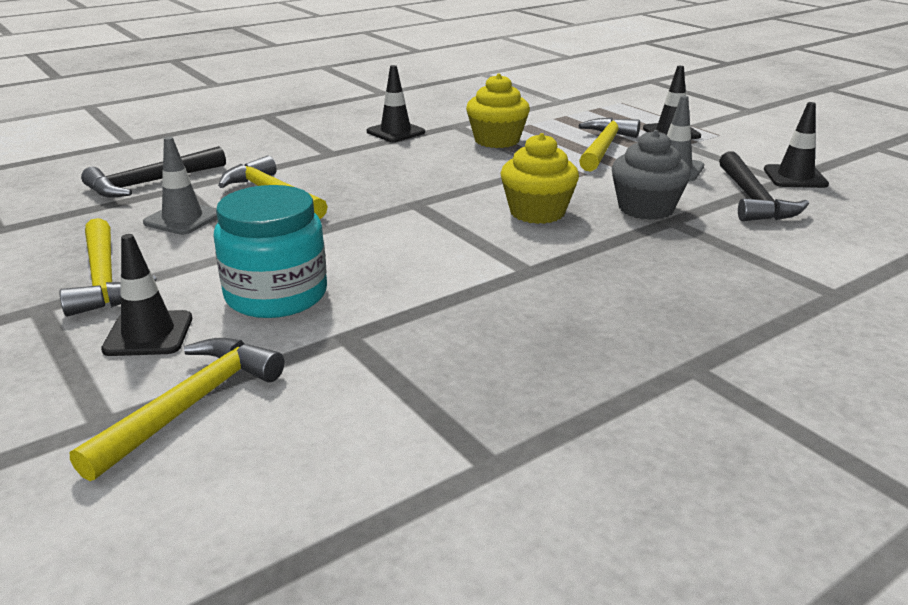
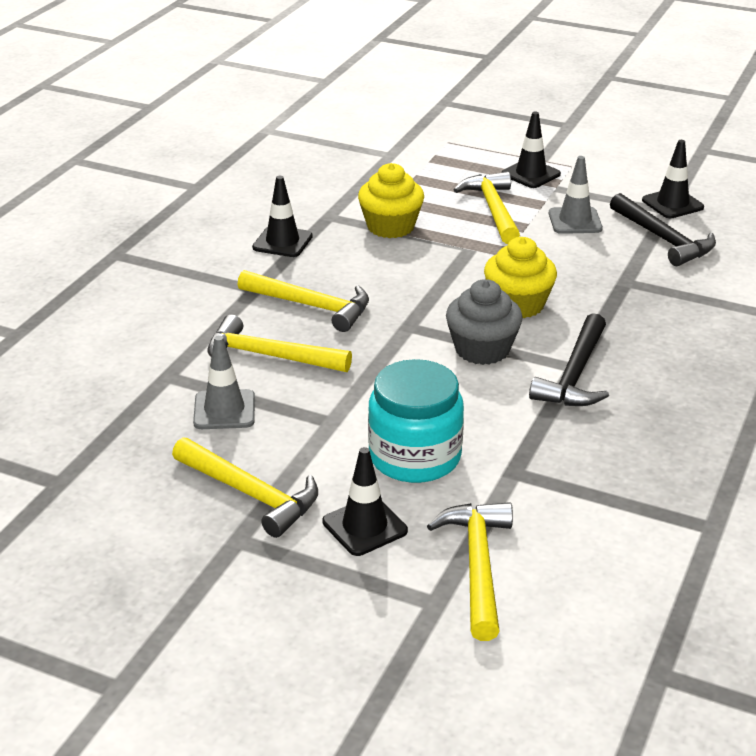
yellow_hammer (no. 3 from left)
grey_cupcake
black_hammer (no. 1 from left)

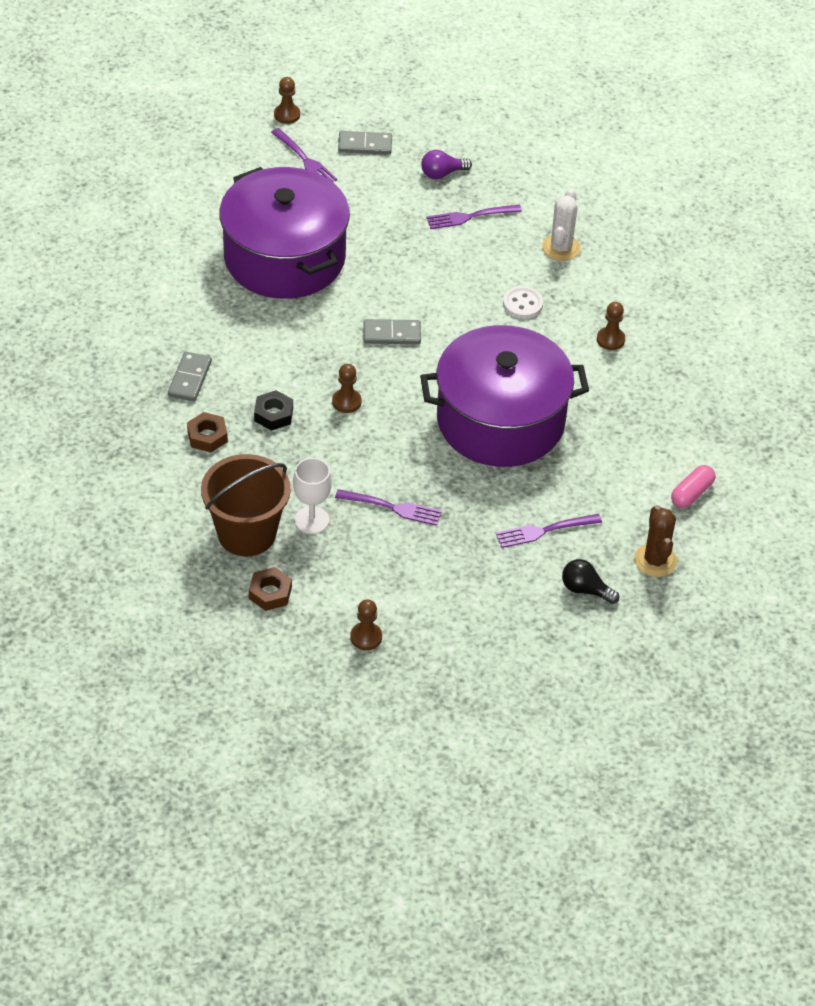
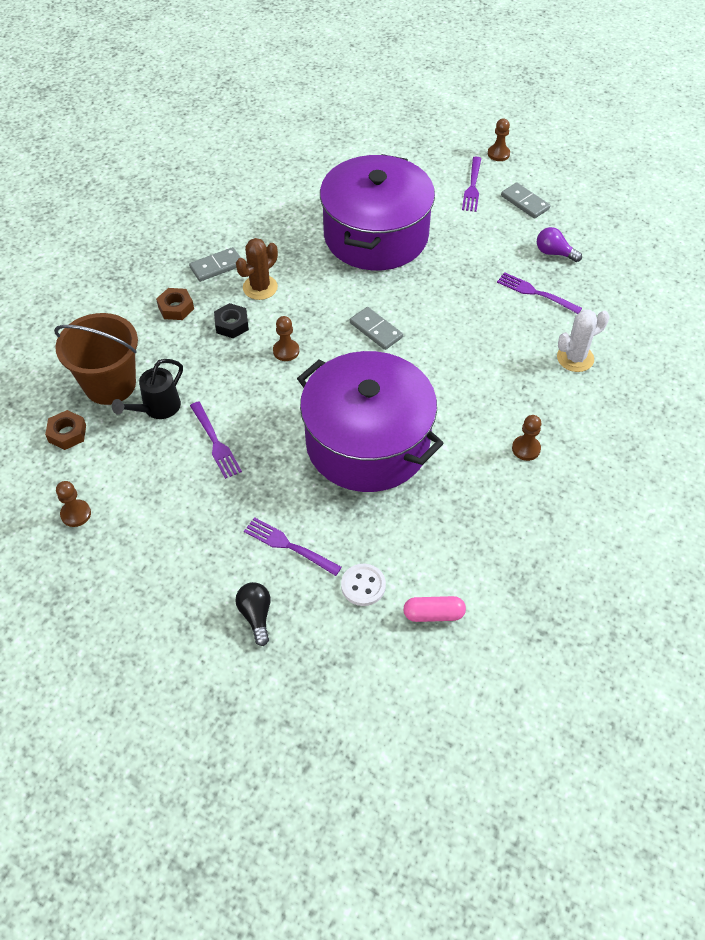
black_watering_can
brown_cactus
white_button

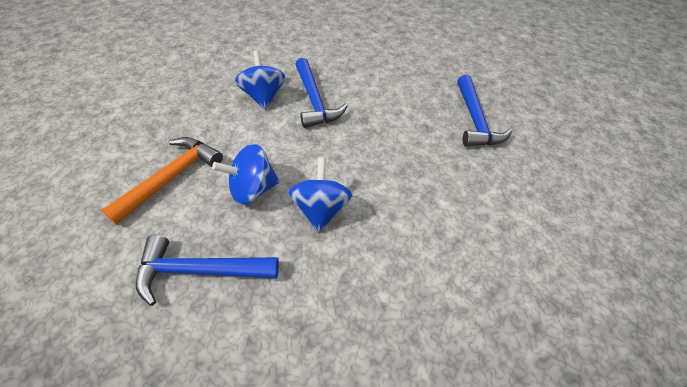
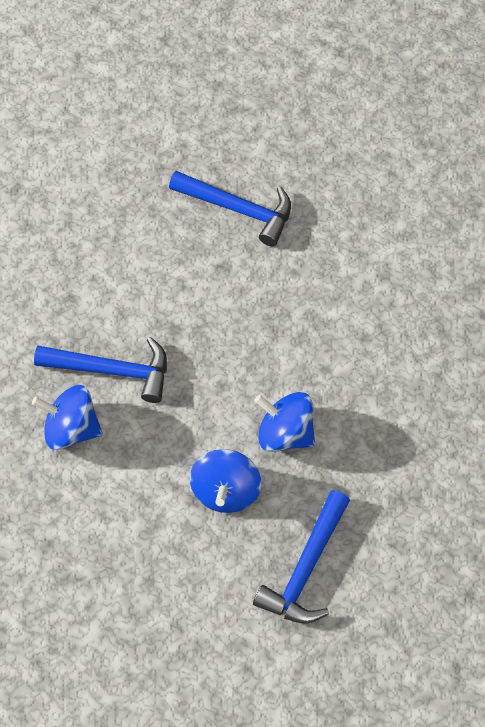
orange_hammer

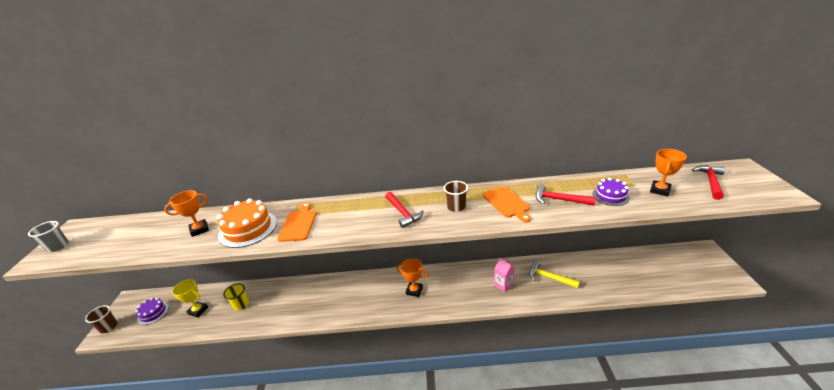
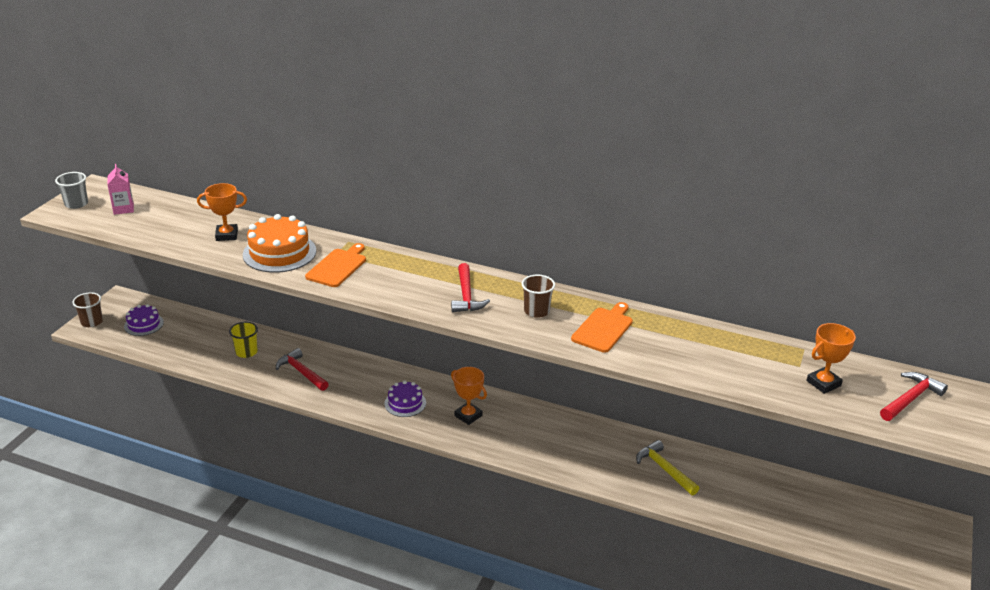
pink_carton
red_hammer (no. 1 from left)
purple_cake (no. 2 from left)
orange_cutting_board (no. 2 from left)
yellow_trophy

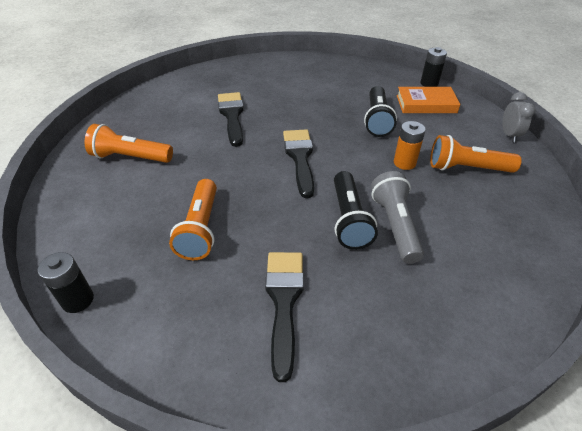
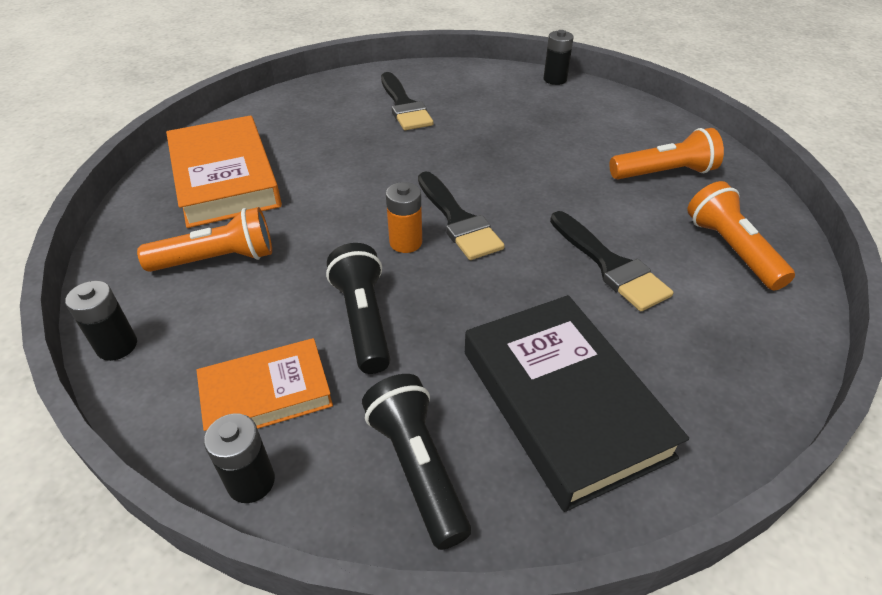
black_battery (no. 1 from left)
orange_book (no. 1 from left)
black_flashlight (no. 2 from left)
orange_battery
black_book
orange_flashlight (no. 3 from left)
grey_flashlight

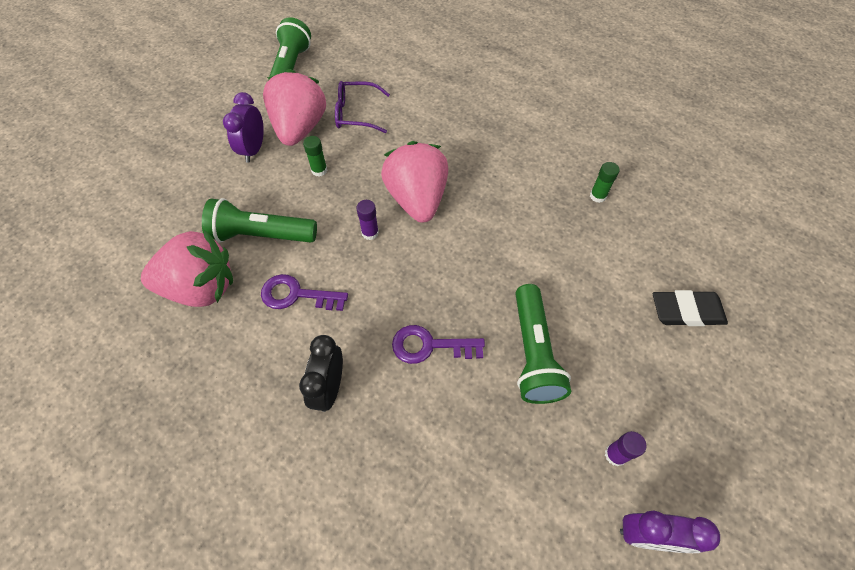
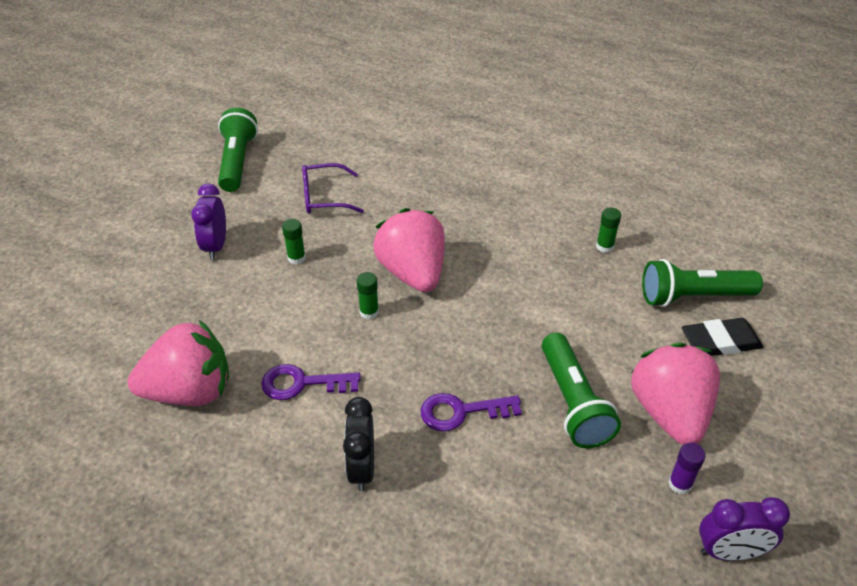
green_glue_stick (no. 2 from left)
pink_strawberry (no. 3 from left)
green_flashlight (no. 3 from left)

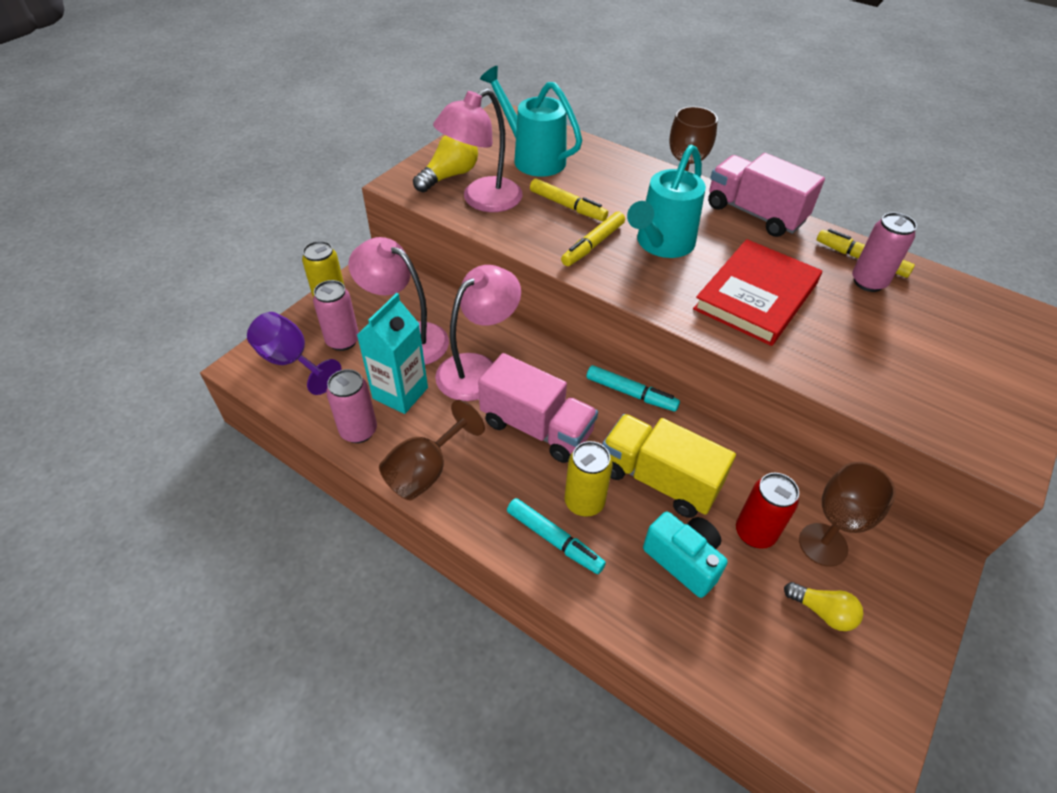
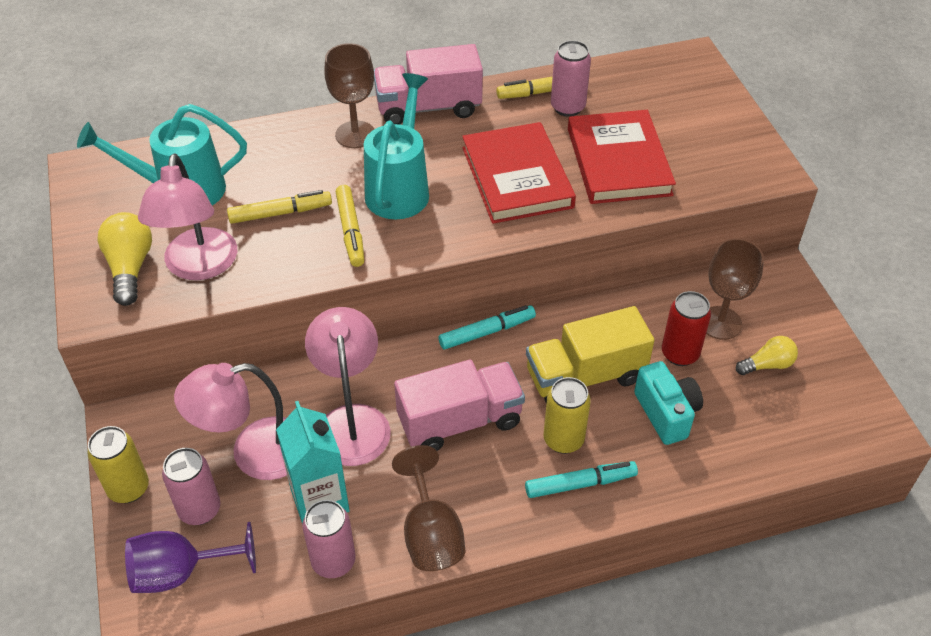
turquoise_watering_can (no. 2 from left)
red_book (no. 2 from left)
turquoise_camera

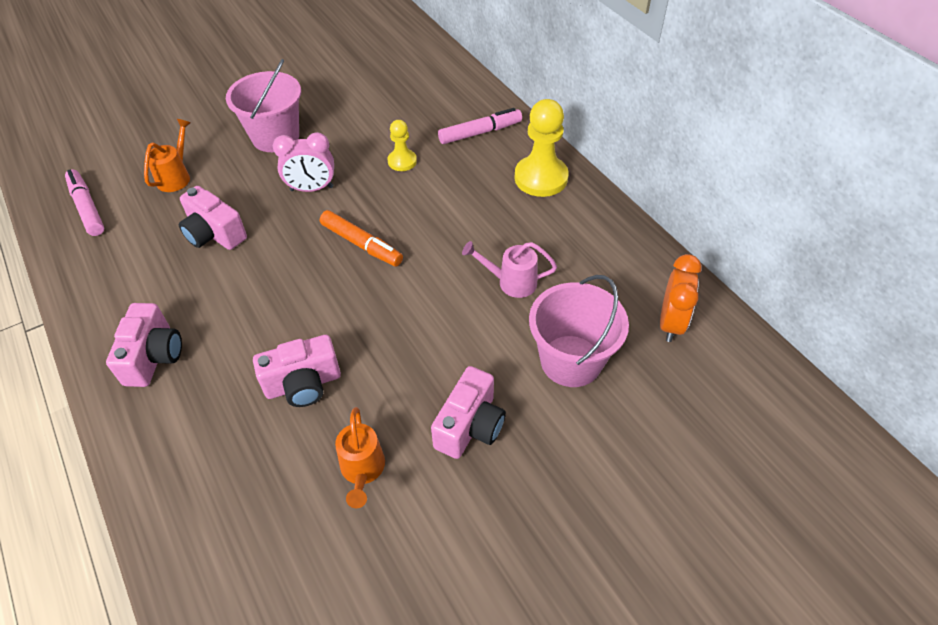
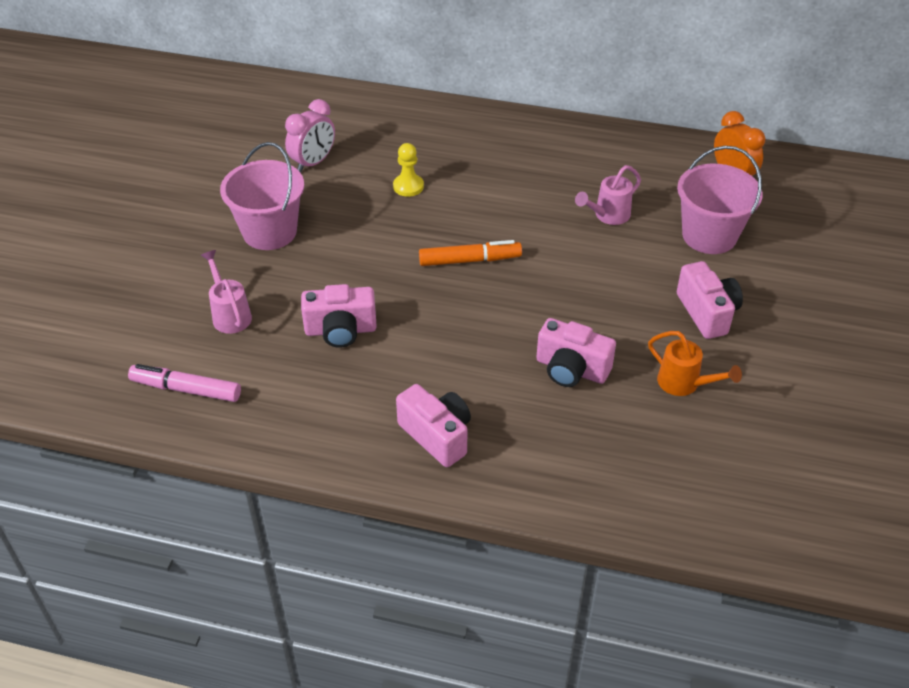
pink_watering_can (no. 1 from left)
pink_clock
pink_camera (no. 3 from left)
pink_marker (no. 2 from left in the first image)
yellow_pawn (no. 2 from left in the first image)

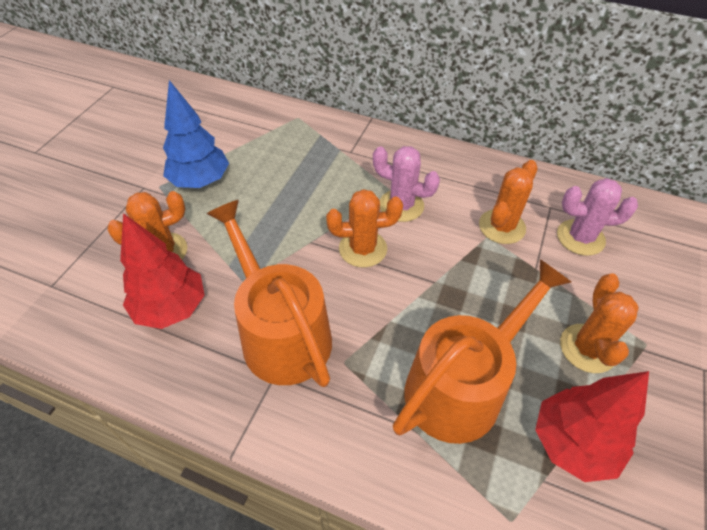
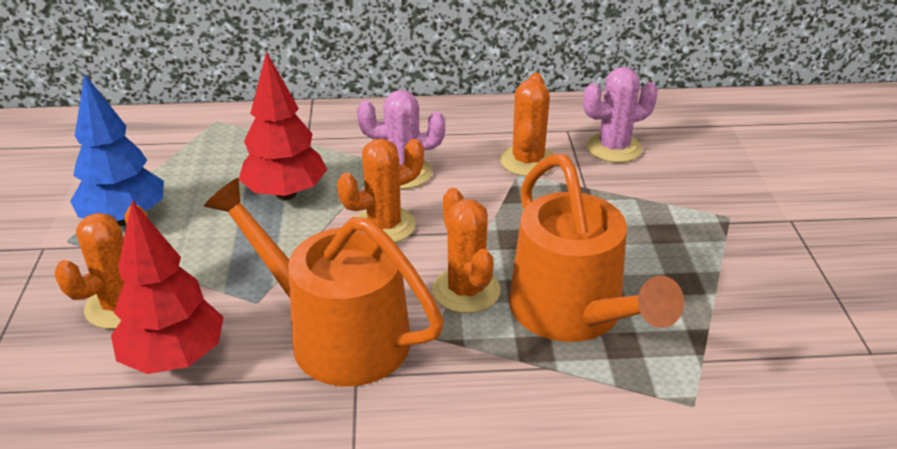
red_tree (no. 2 from left)
orange_cactus (no. 3 from left)
orange_watering_can (no. 2 from left)

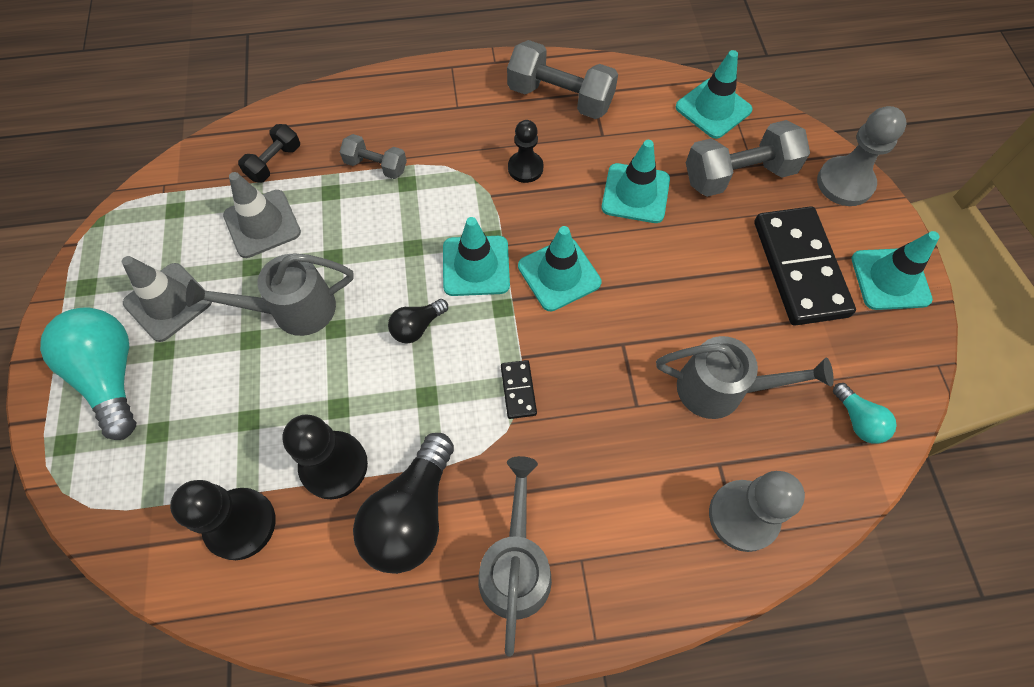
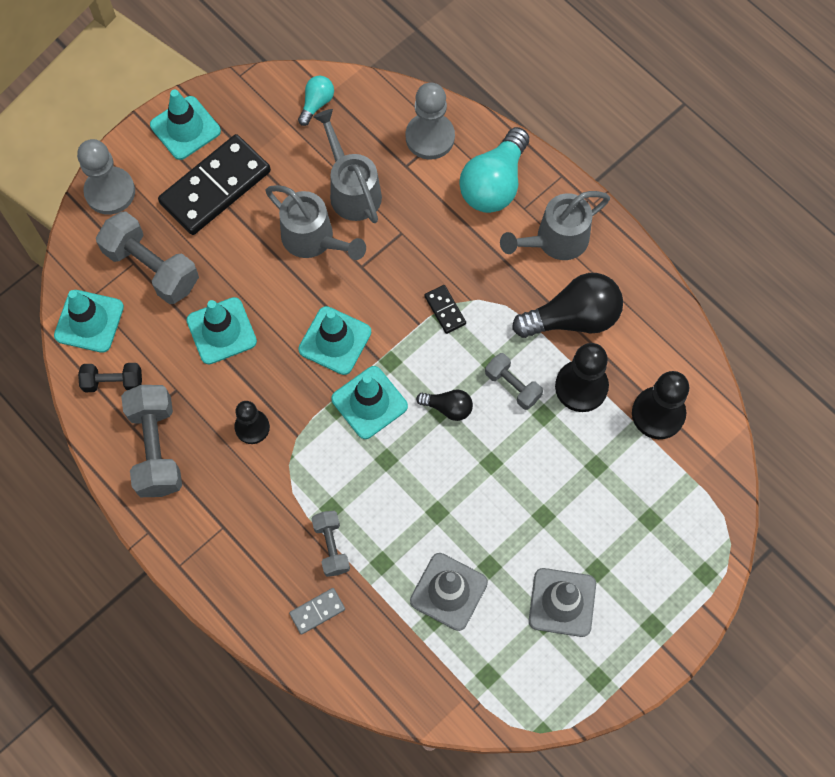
black_dumbbell
grey_watering_can (no. 1 from left)
grey_domino
black_domino (no. 2 from left)
turquoise_light_bulb (no. 2 from left)
grey_dumbbell (no. 4 from left)

